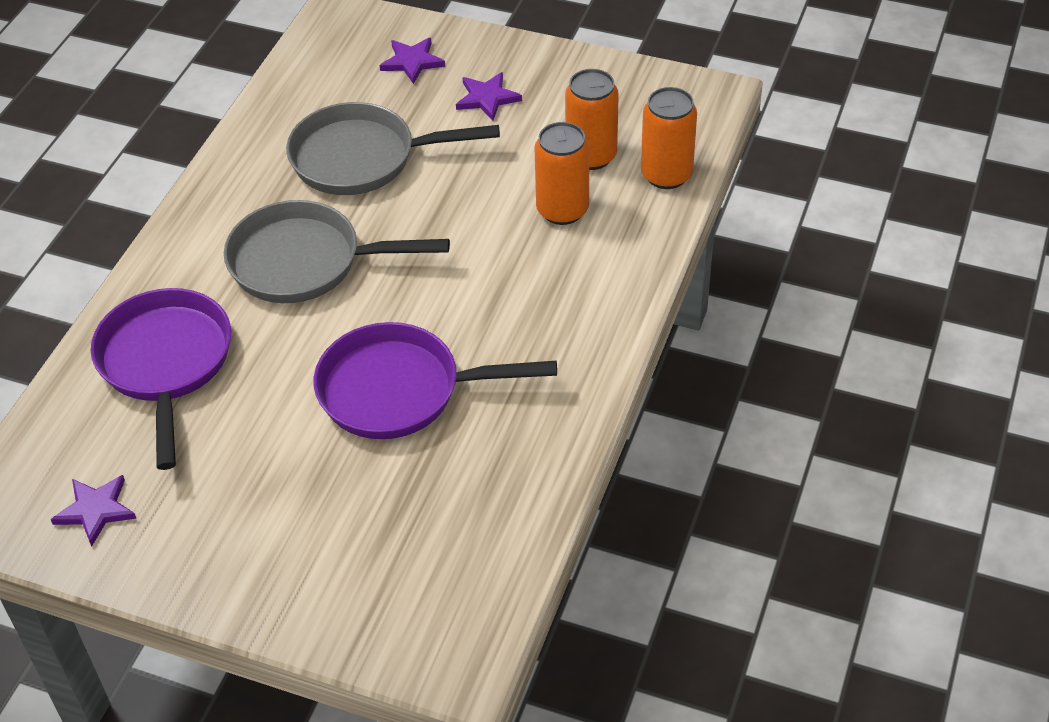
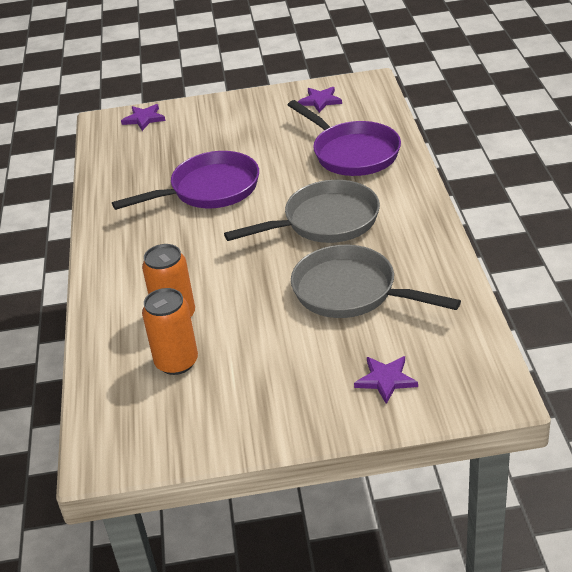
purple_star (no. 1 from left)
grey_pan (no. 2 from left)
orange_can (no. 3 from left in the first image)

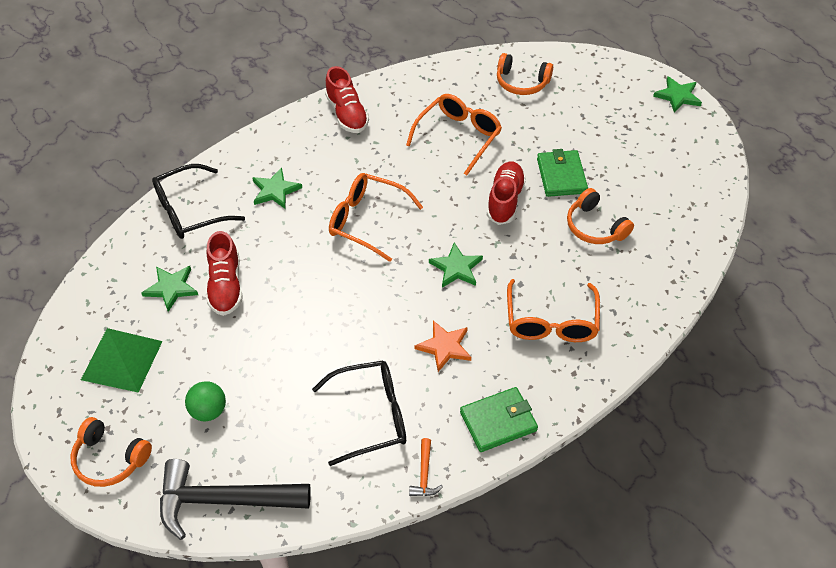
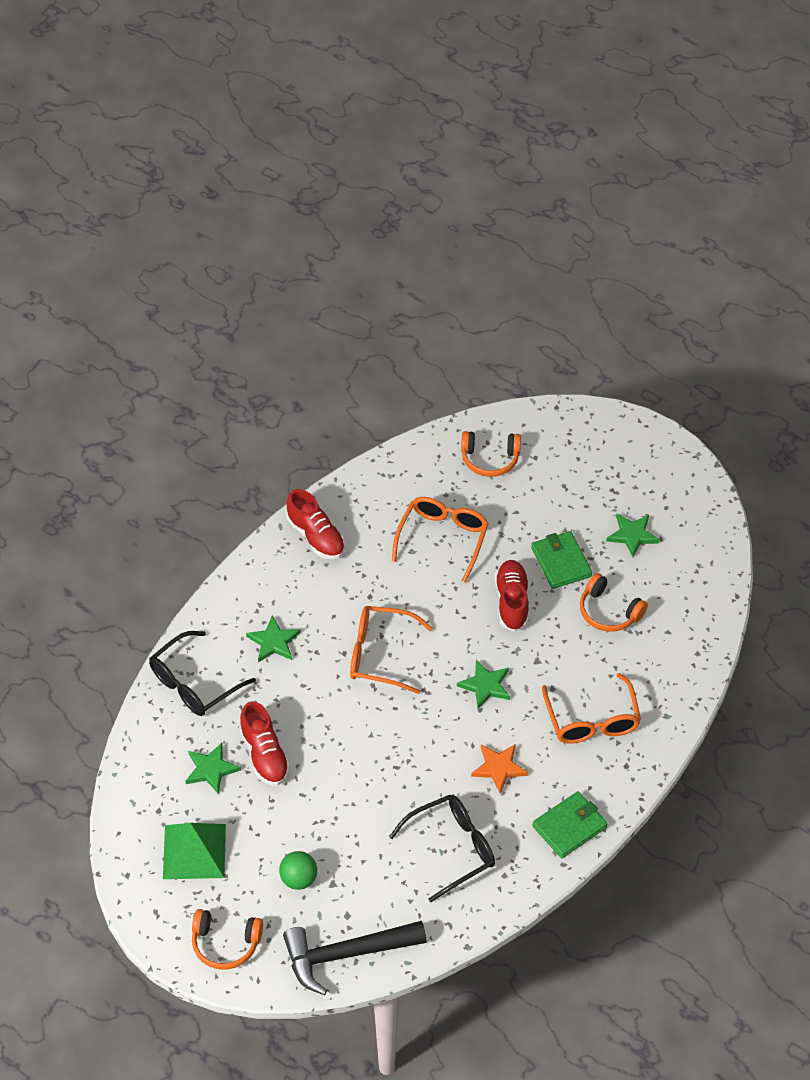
green_star (no. 4 from left)
orange_hammer

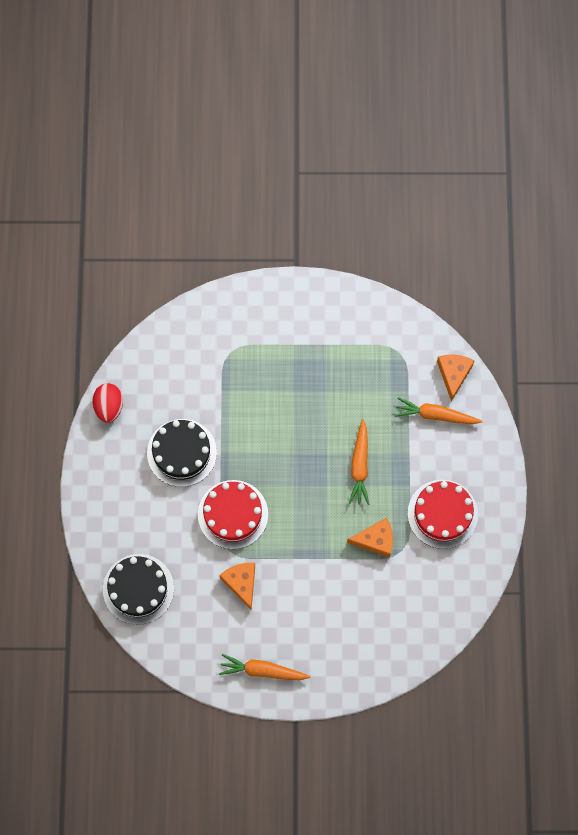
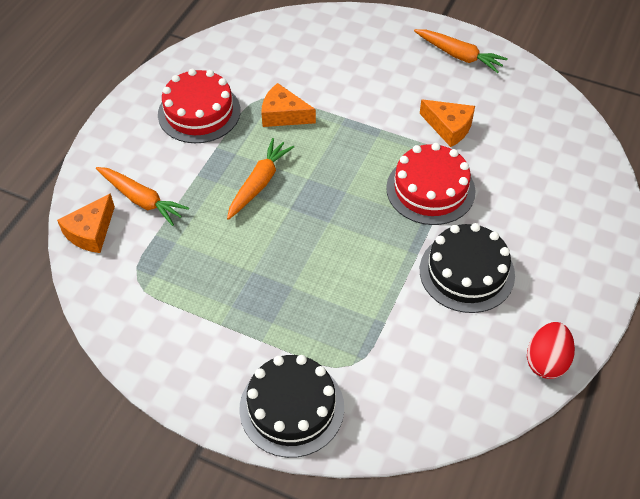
black_cake (no. 1 from left)
orange_cheese (no. 3 from left)

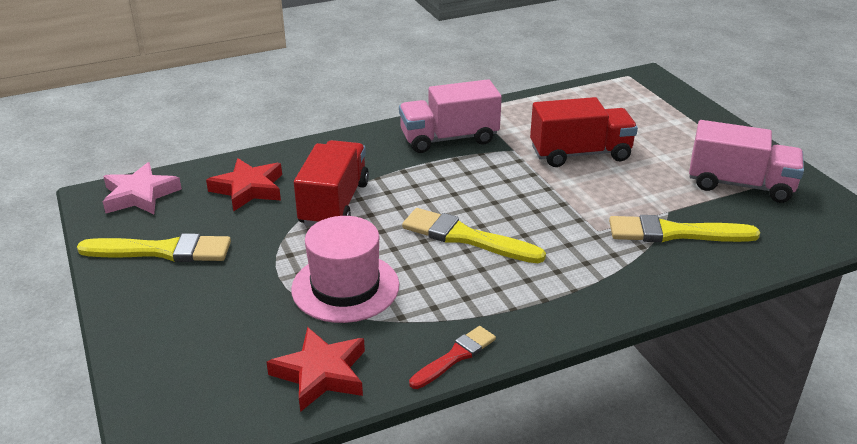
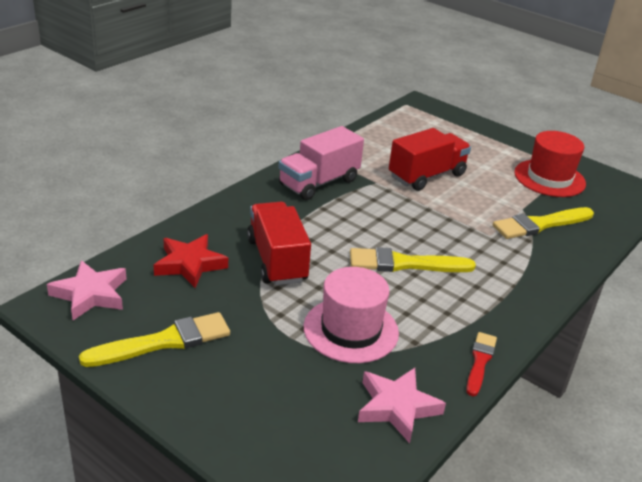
pink_star (no. 2 from left)
red_hat

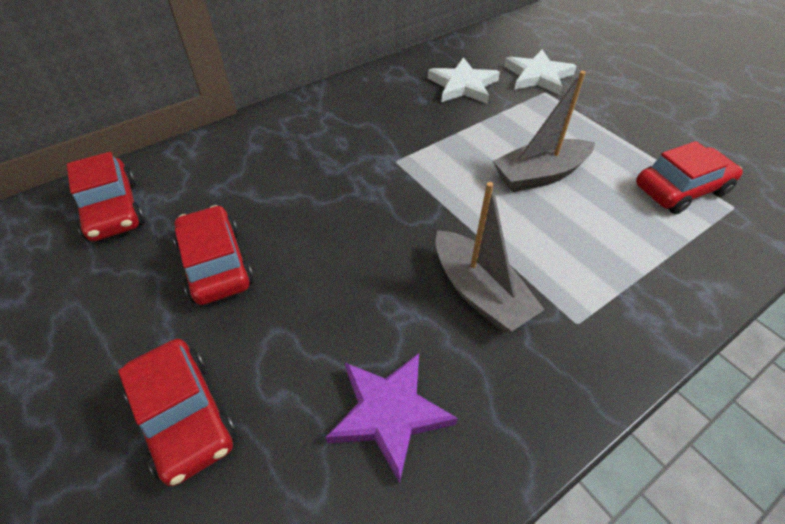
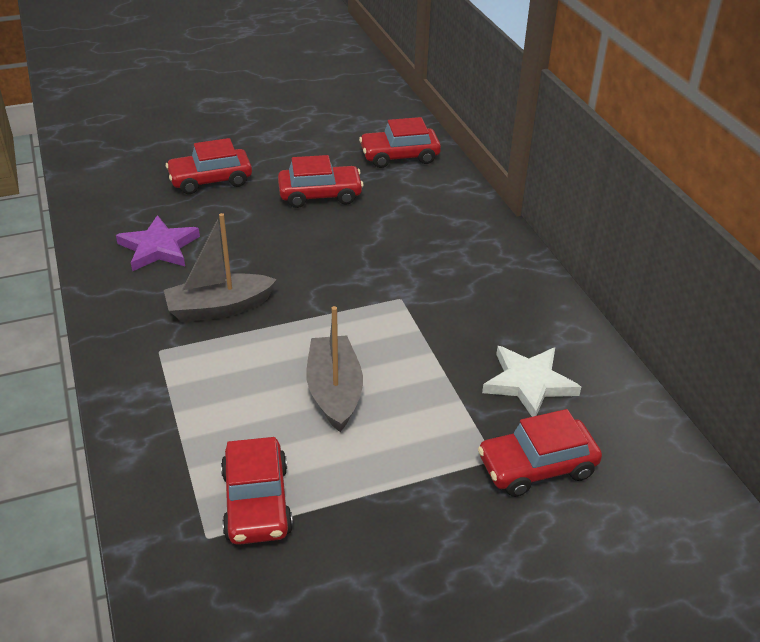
red_car (no. 5 from left)

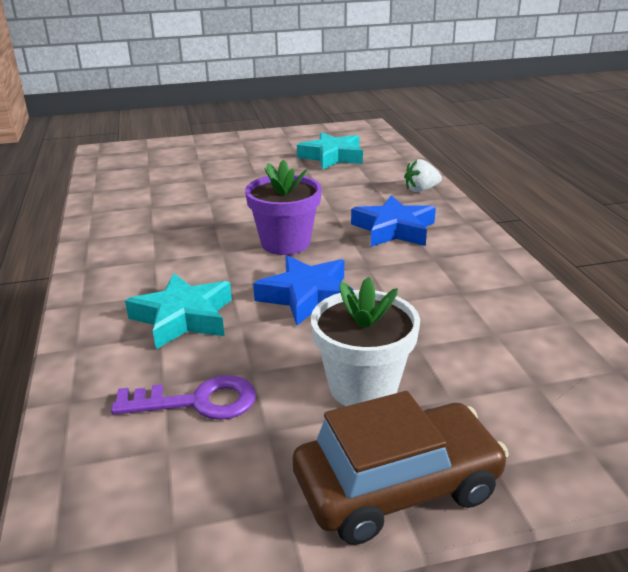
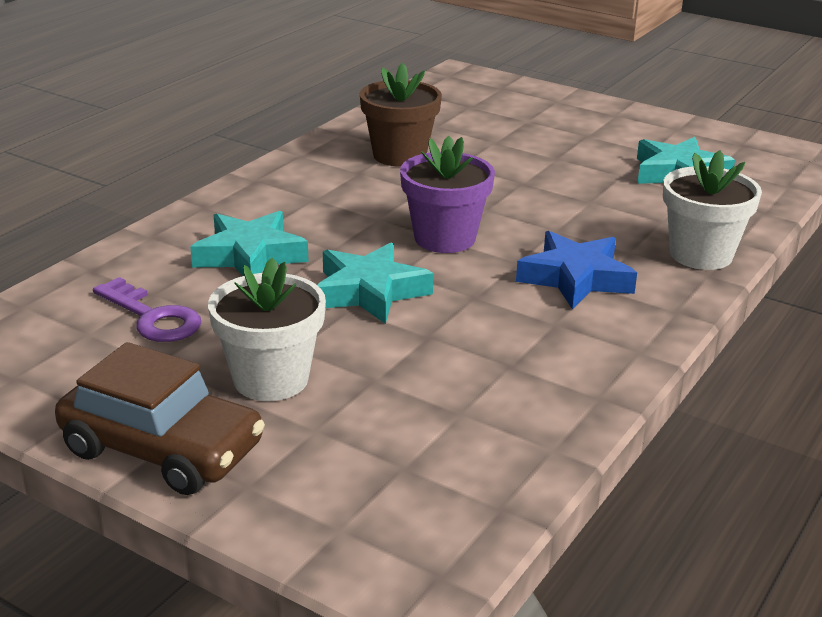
turquoise_star (no. 2 from left)
brown_flower_pot
white_flower_pot (no. 2 from left)

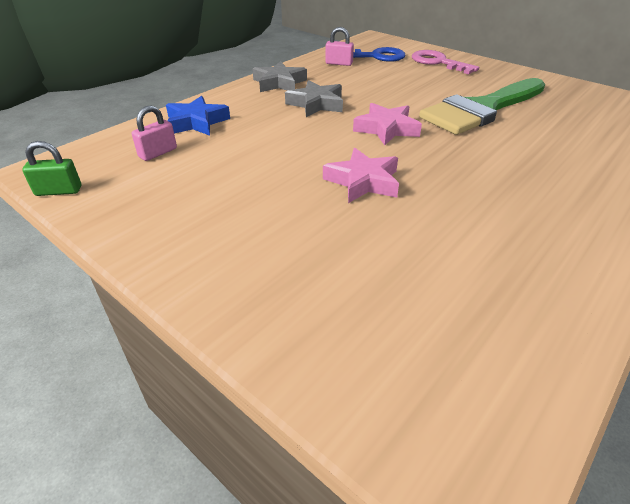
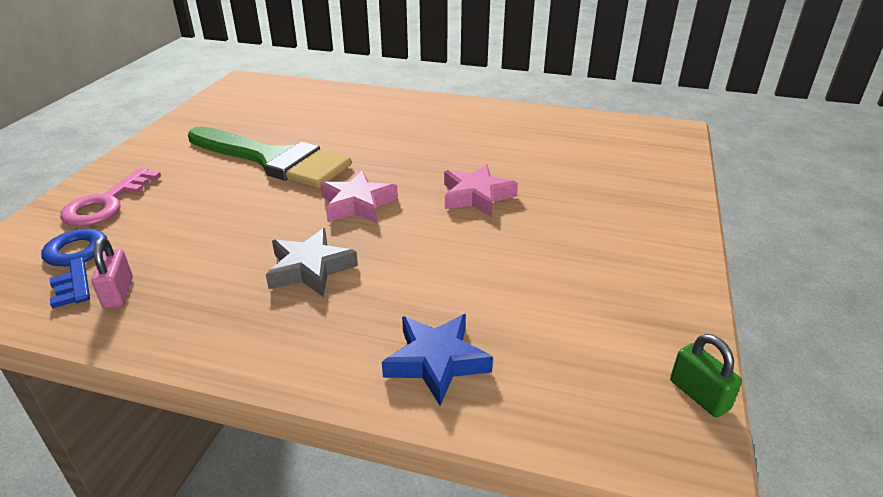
pink_padlock (no. 1 from left in the first image)
grey_star (no. 1 from left in the first image)

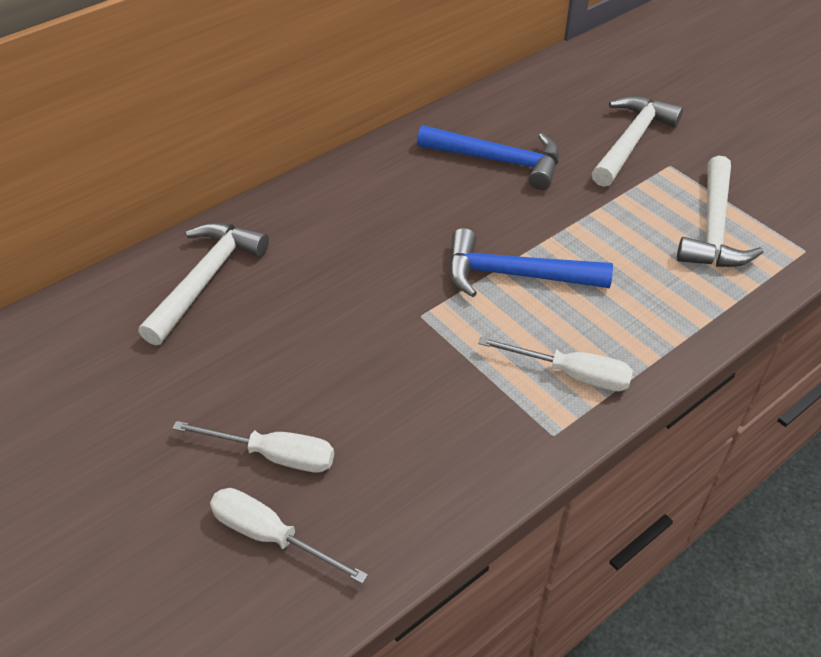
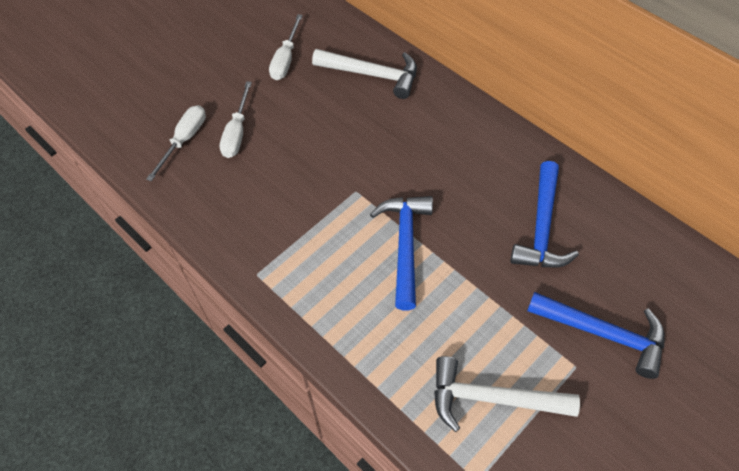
white_screwdriver (no. 3 from left)
blue_hammer (no. 3 from left)

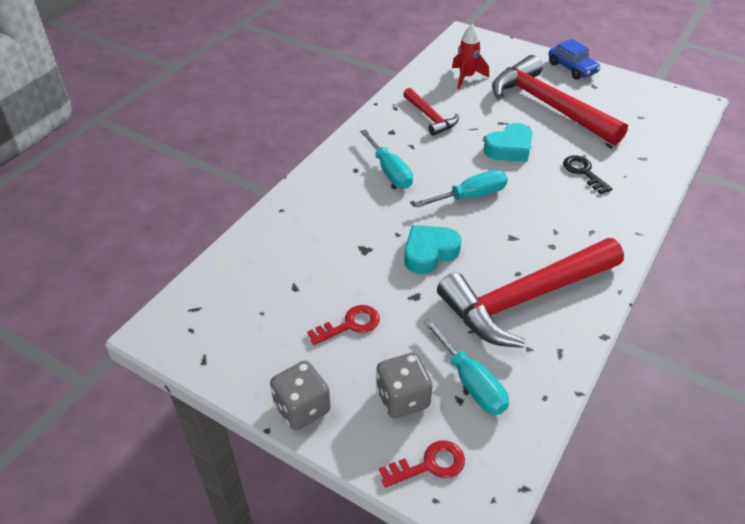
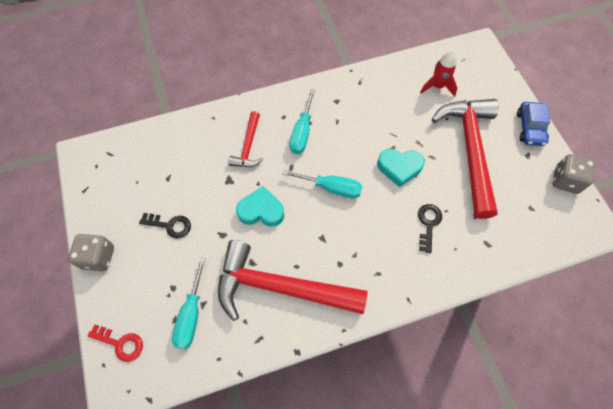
black_key (no. 1 from left)
red_hammer (no. 1 from left)
grey_dice (no. 2 from left)

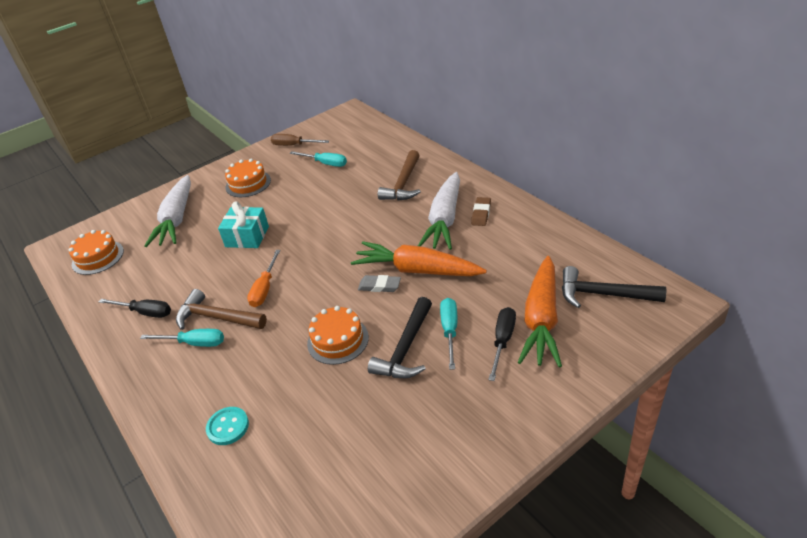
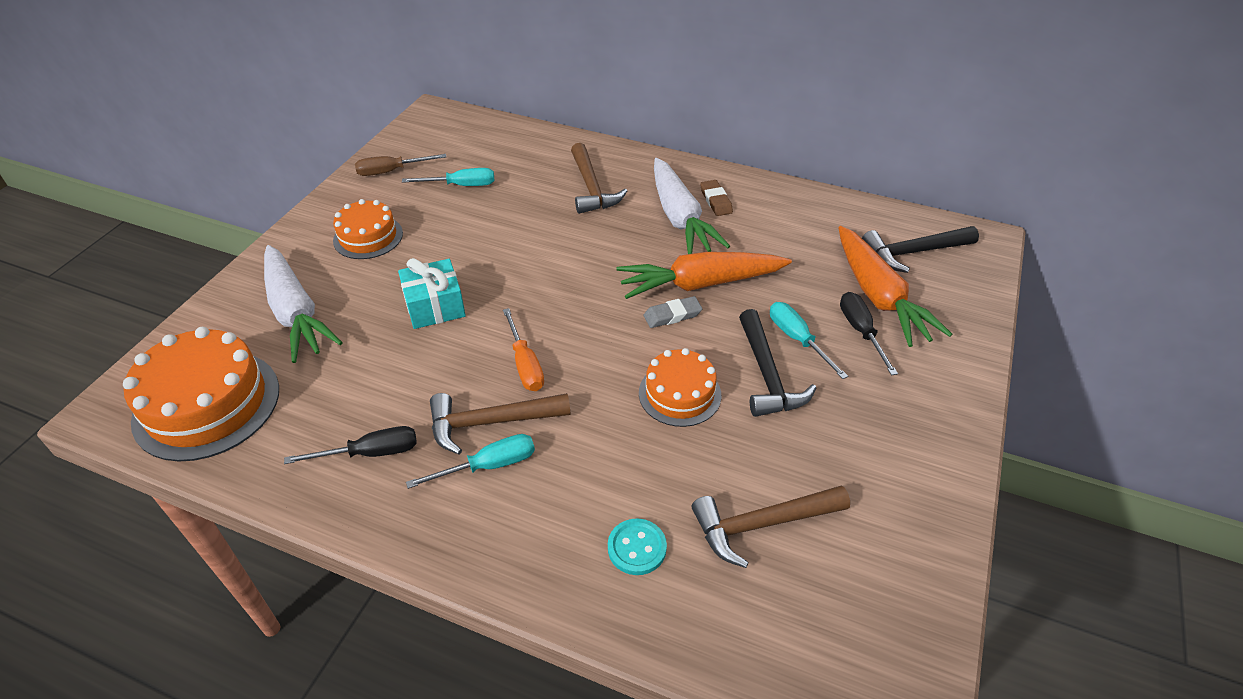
orange_cake (no. 1 from left)
brown_hammer (no. 3 from left)

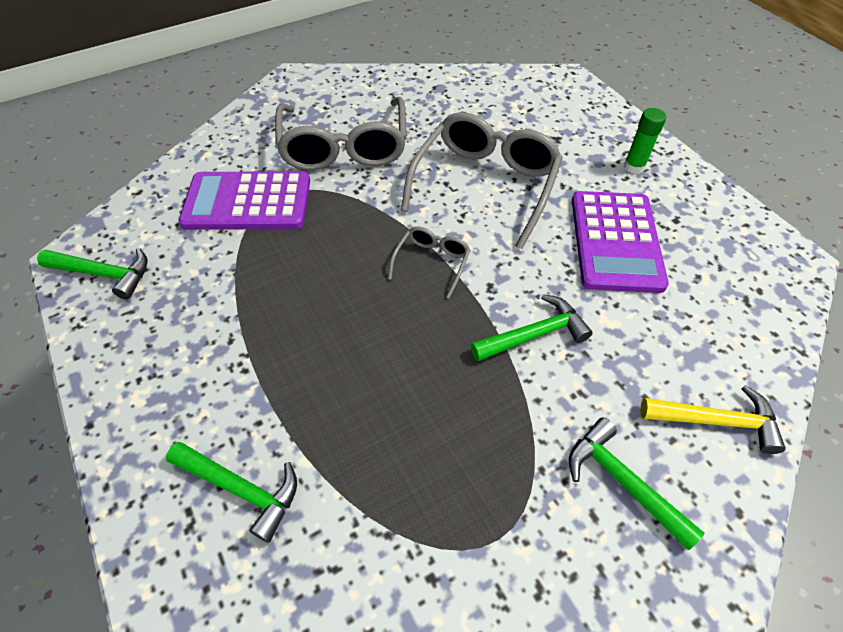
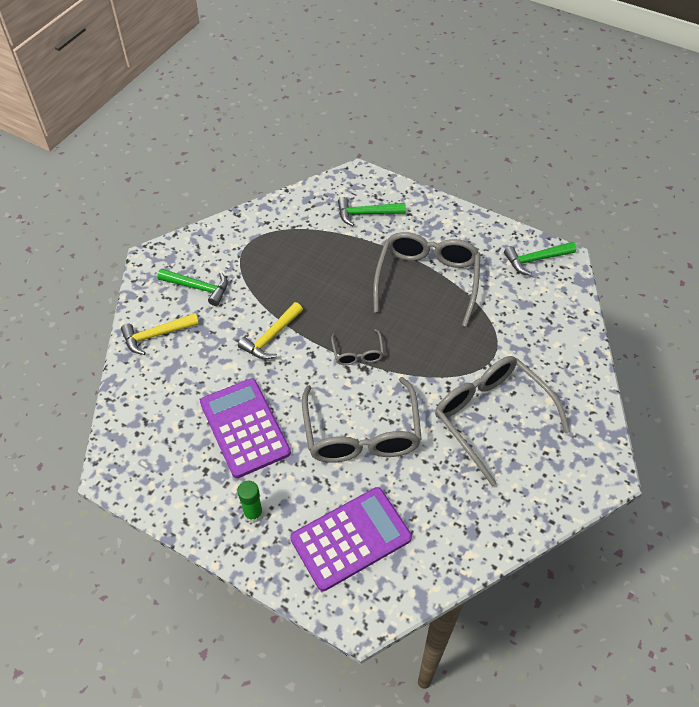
yellow_hammer (no. 2 from left)
purple_calculator (no. 2 from left)
grey_glasses (no. 3 from left)

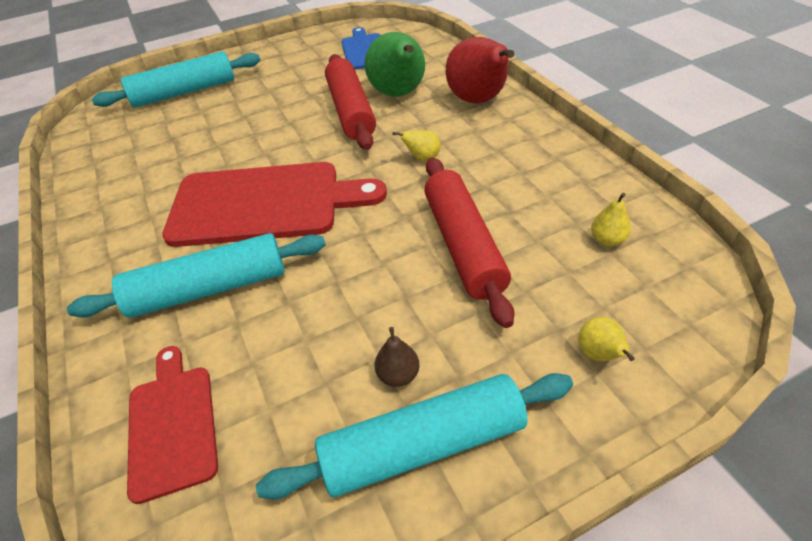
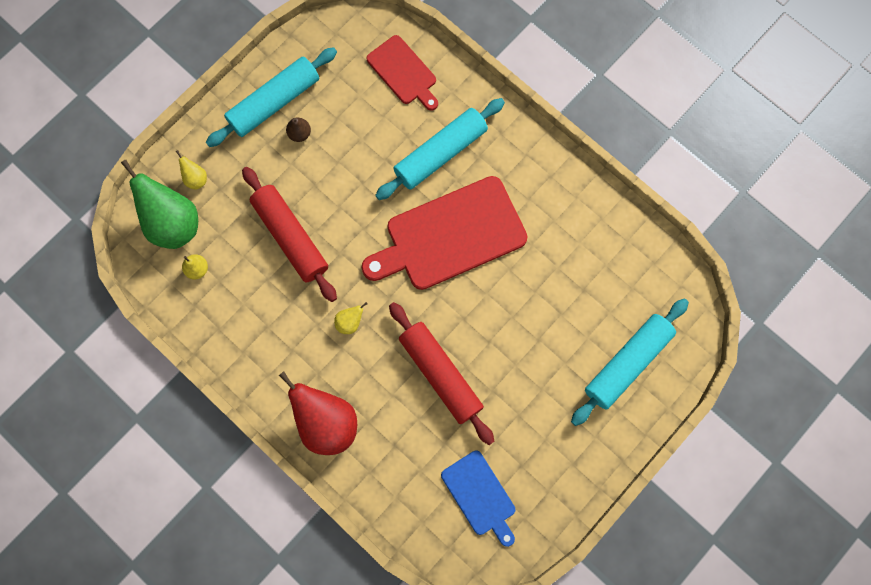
green_pear

